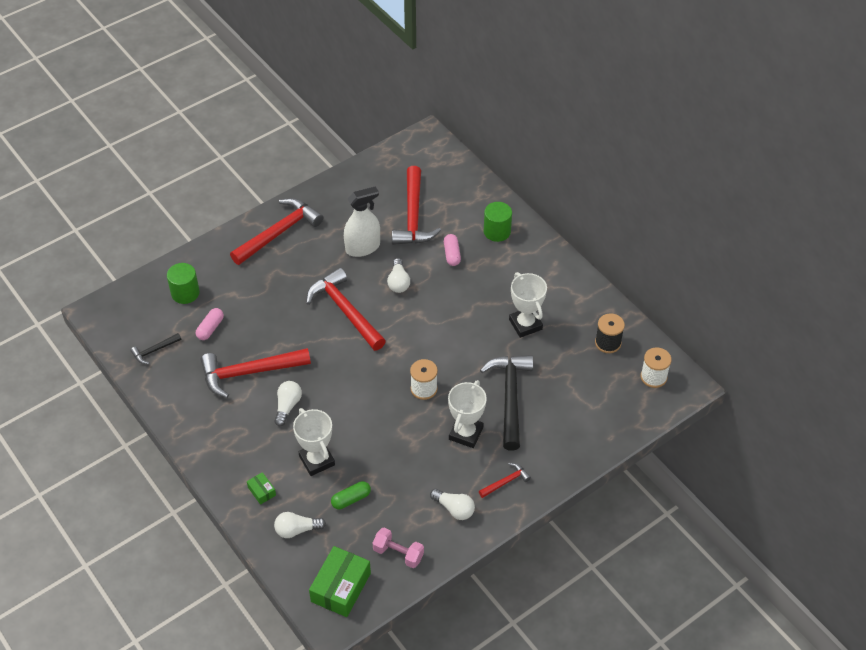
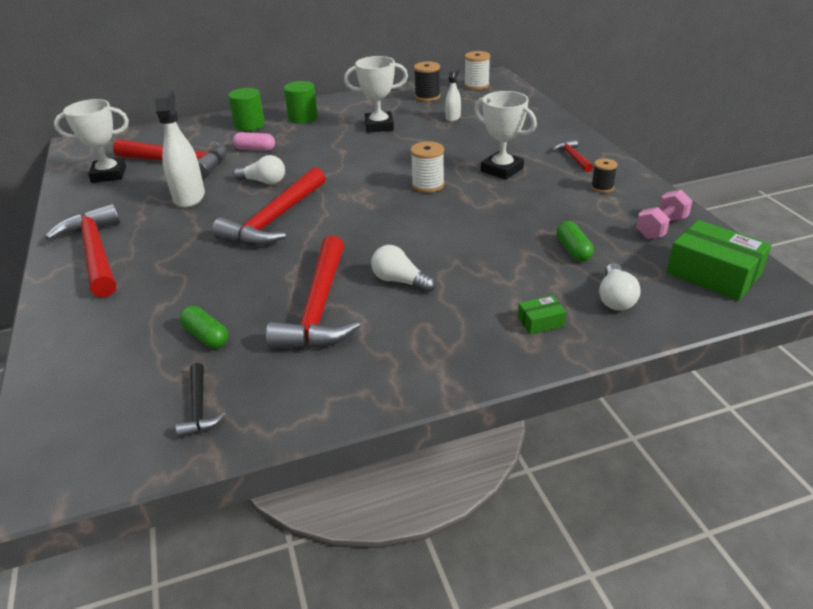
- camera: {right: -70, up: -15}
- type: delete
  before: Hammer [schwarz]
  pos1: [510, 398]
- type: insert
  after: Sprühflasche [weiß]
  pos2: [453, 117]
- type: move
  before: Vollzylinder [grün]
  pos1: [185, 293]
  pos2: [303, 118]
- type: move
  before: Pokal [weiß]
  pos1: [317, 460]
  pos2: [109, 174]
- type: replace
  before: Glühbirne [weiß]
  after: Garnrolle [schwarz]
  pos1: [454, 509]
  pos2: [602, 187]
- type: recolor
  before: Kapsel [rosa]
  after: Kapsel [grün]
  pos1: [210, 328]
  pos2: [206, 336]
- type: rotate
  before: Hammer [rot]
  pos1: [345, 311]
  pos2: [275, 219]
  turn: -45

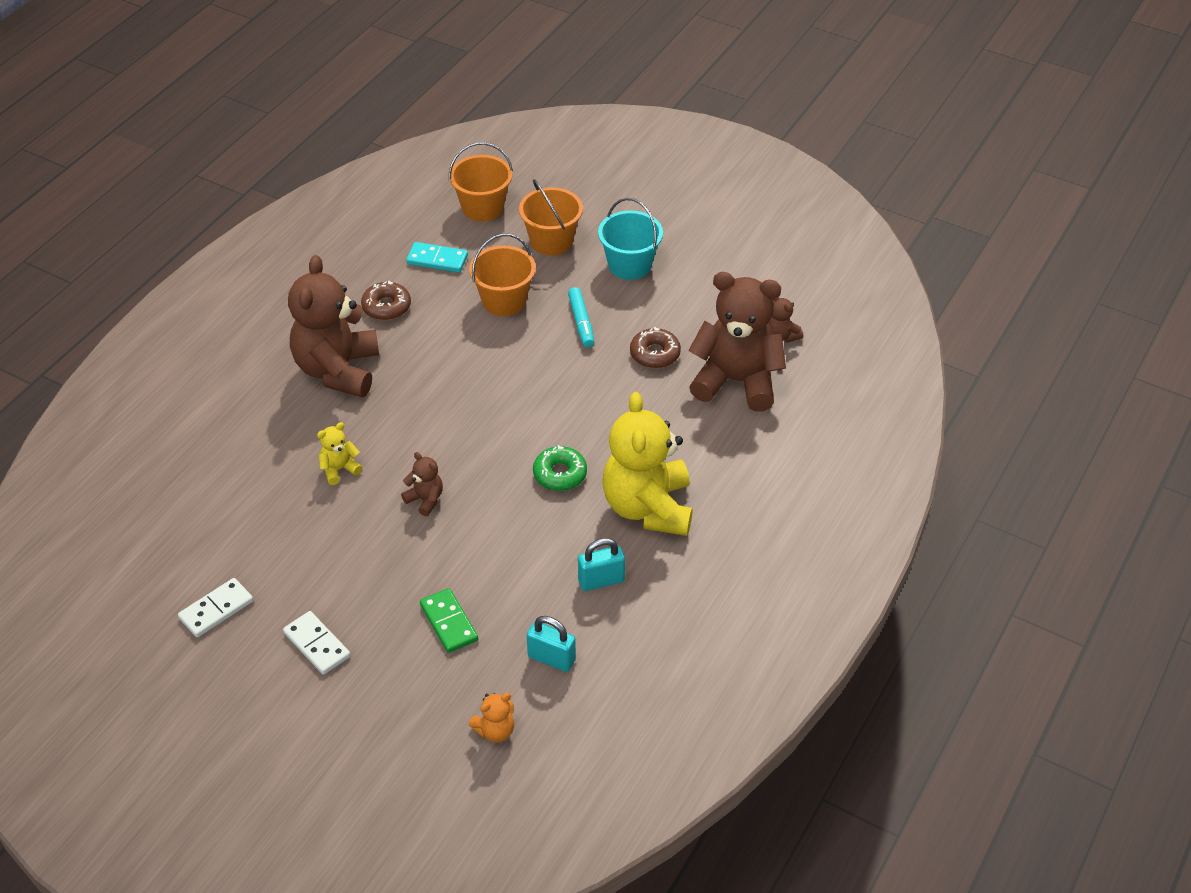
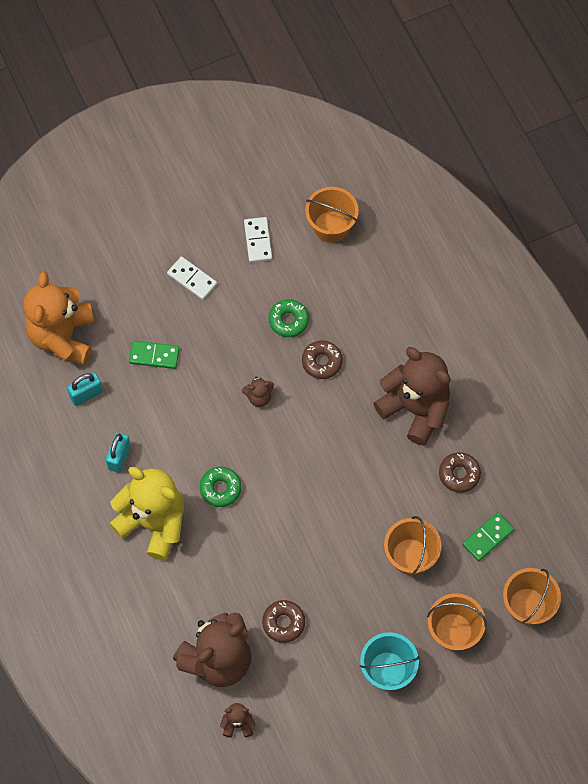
- camera: {right: 125, up: 20}
- type: delete
  before: Filzstift [türkis]
  pos1: [581, 322]
- type: insert
  after: Donut [grün]
  pos2: [288, 320]
- type: insert
  after: Eimer [orange]
  pos2: [331, 226]
- type: replace
  before: Teddybär [gelb]
  after: Donut [braun]
  pos1: [339, 469]
  pos2: [322, 362]
- type: recolor
  before: Dominostein [türkis]
  after: Dominostein [grün]
  pos1: [437, 260]
  pos2: [487, 537]
- type: rotate
  before: Dominostein [weiß]
  pos1: [317, 644]
  pos2: [192, 279]
  turn: 45
- type: resize
  before: Teddybär [orange]
  pos1: [495, 731]
  pos2: [62, 336]
  scale: 2.36

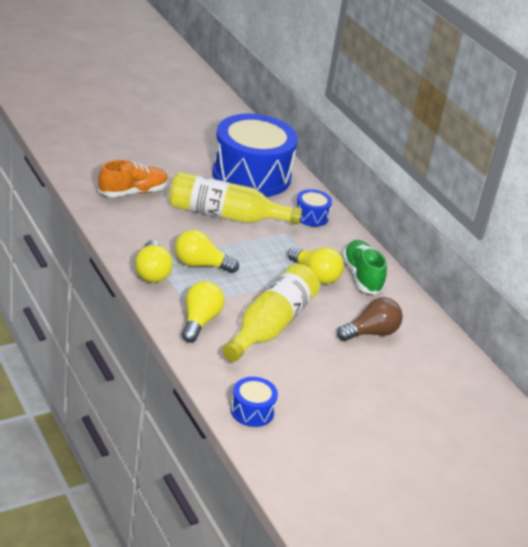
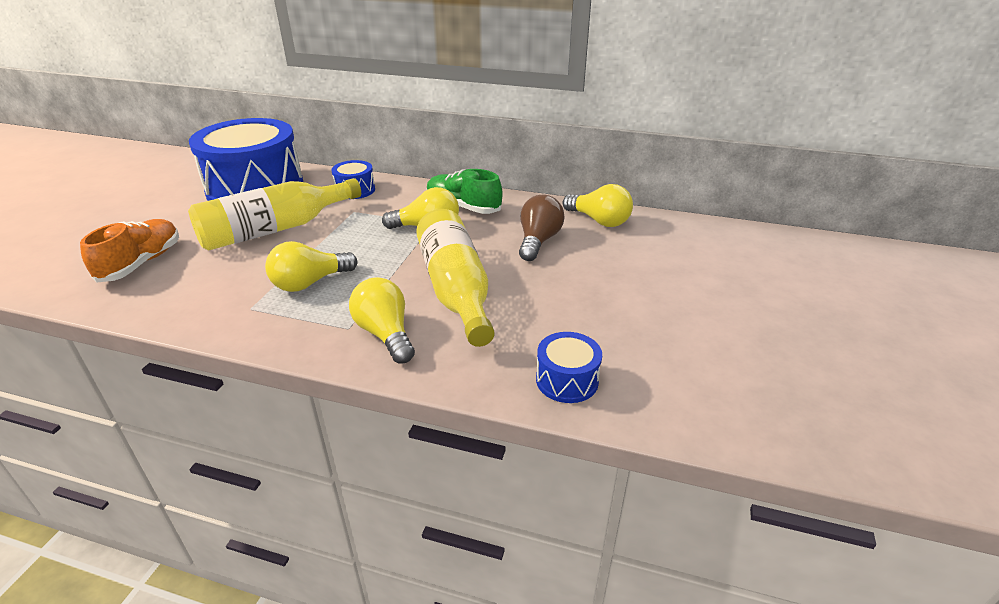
- camera: {right: -40, up: 0}
- type: move
  before: Glühbirne [gelb]
  pos1: [152, 272]
  pos2: [599, 221]

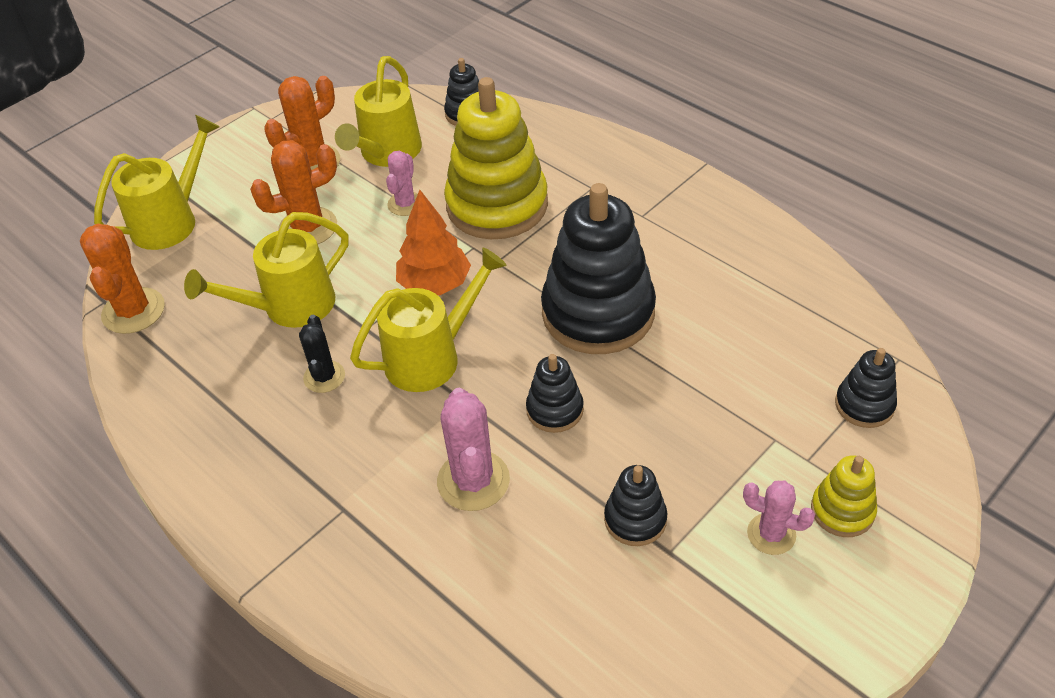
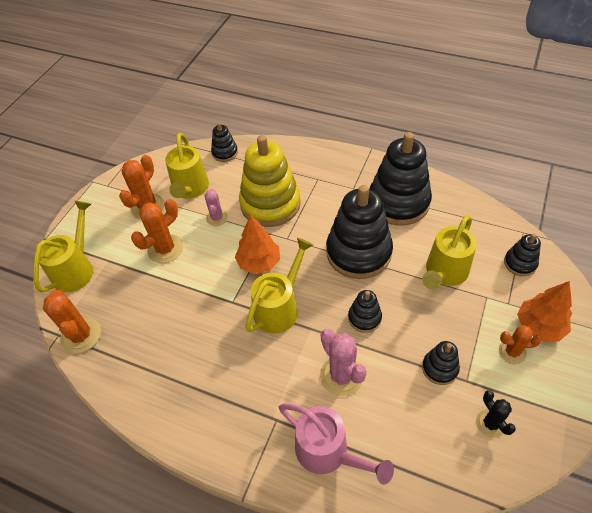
- camera: {right: -20, up: 5}
- type: insert
  after: Gießkanne [rosa]
  pos2: [329, 453]
- type: insert
  after: Stapelspielzeug [schwarz]
  pos2: [398, 202]
- type: move
  before: Gießkanne [gelb]
  pos1: [288, 307]
  pos2: [444, 273]
- type: move
  before: Kaktus [schwarz]
  pos1: [324, 377]
  pos2: [490, 423]
- type: replace
  before: Stapelspielzeug [gelb]
  after: Baum [orange]
  pos1: [842, 510]
  pos2: [539, 326]
- type: recolor
  before: Kaktus [rosa]
  after: Kaktus [orange]
  pos1: [771, 534]
  pos2: [512, 352]

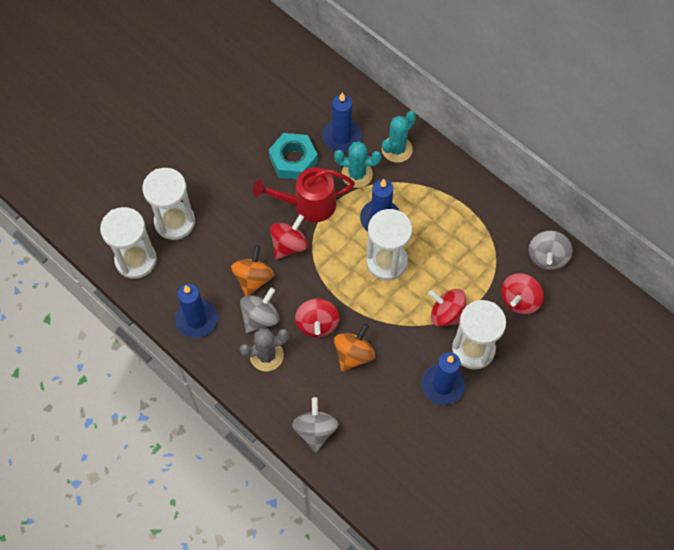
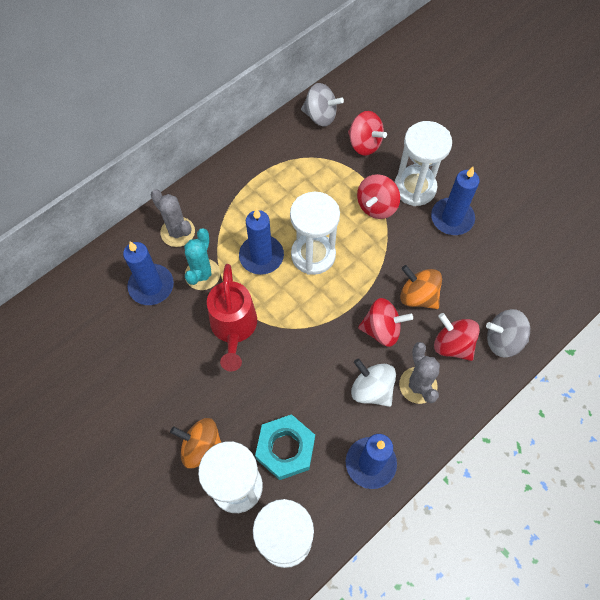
- camera: {right: -85, up: 0}
- type: move
  before: Kreisel [orange]
  pos1: [253, 278]
  pos2: [202, 447]
- type: move
  before: Sechskantmutter [türkis]
  pos1: [293, 160]
  pos2: [285, 449]
- type: move
  before: Kreisel [rot]
  pos1: [289, 245]
  pos2: [452, 345]
- type: recolor
  before: Kreisel [grau]
  after: Kreisel [weiß]
  pos1: [260, 317]
  pos2: [371, 389]
- type: recolor
  before: Kaktus [türkis]
  after: Kaktus [grau]
  pos1: [397, 149]
  pos2: [177, 232]

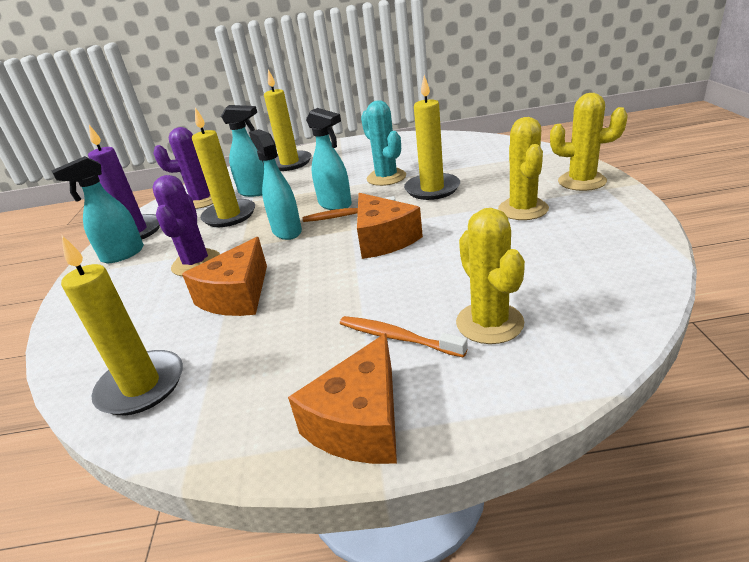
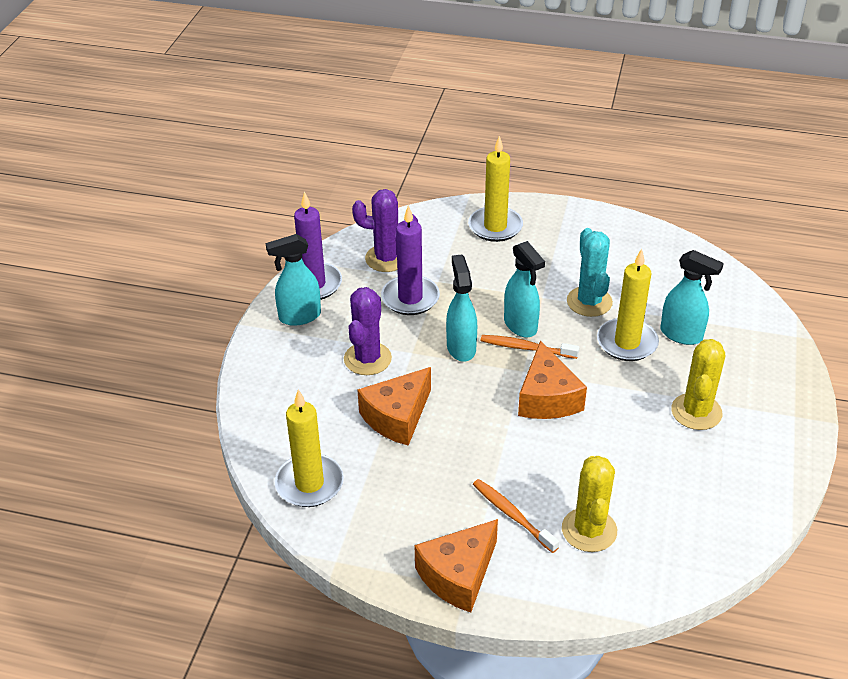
- camera: {right: 15, up: 10}
- type: delete
  before: Kaktus [gelb]
  pos1: [582, 181]
- type: move
  before: Sprühflasche [türkis]
  pos1: [256, 192]
  pos2: [681, 335]
- type: recolor
  before: Kerze [gelb]
  after: Kerze [lila]
  pos1: [229, 216]
  pos2: [410, 298]

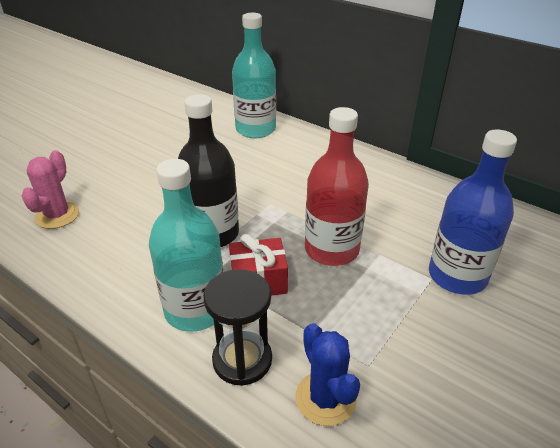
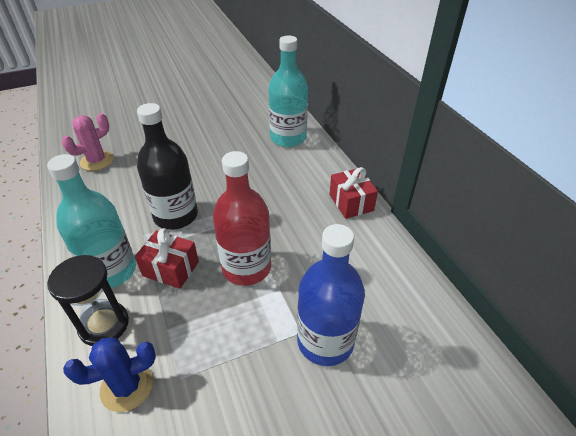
- camera: {right: 30, up: 5}
- type: insert
  after: Geschenk [rot]
  pos2: [351, 202]
- type: rotate
  before: Kaktus [blau]
  pos1: [325, 398]
  pos2: [127, 386]
  turn: 60

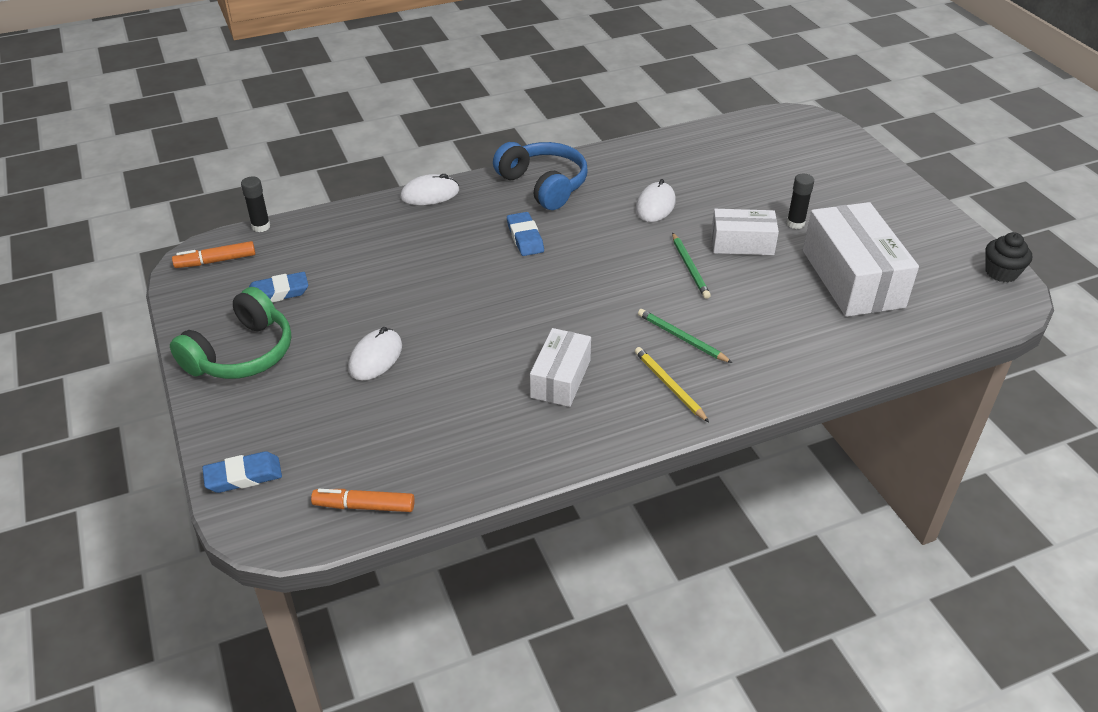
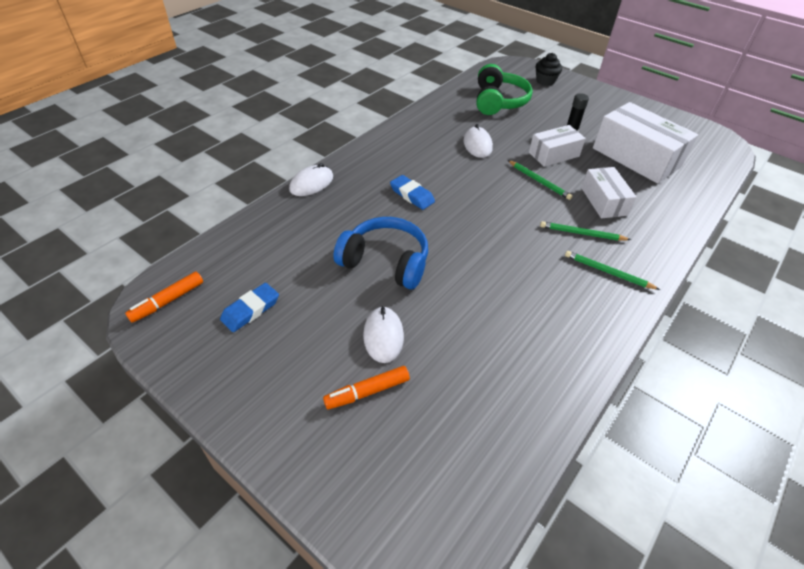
- camera: {right: -30, up: 5}
- type: delete
  before: Radiergummi [blau]
  pos1: [243, 476]
- type: delete
  before: Klebestift [schwarz]
  pos1: [261, 226]
- type: move
  before: Kopfhörer [grün]
  pos1: [242, 354]
  pos2: [498, 101]
- type: move
  before: Filzstift [orange]
  pos1: [364, 506]
  pos2: [367, 391]
- type: move
  before: Kopfhörer [blau]
  pos1: [544, 185]
  pos2: [385, 262]
- type: move
  before: Schachtel [weiß]
  pos1: [560, 379]
  pos2: [604, 201]
- type: move
  before: Muffin [schwarz]
  pos1: [1001, 272]
  pos2: [545, 81]
- type: recolor
  before: Bleistift [gelb]
  after: Bleistift [grün]
  pos1: [669, 386]
  pos2: [608, 272]

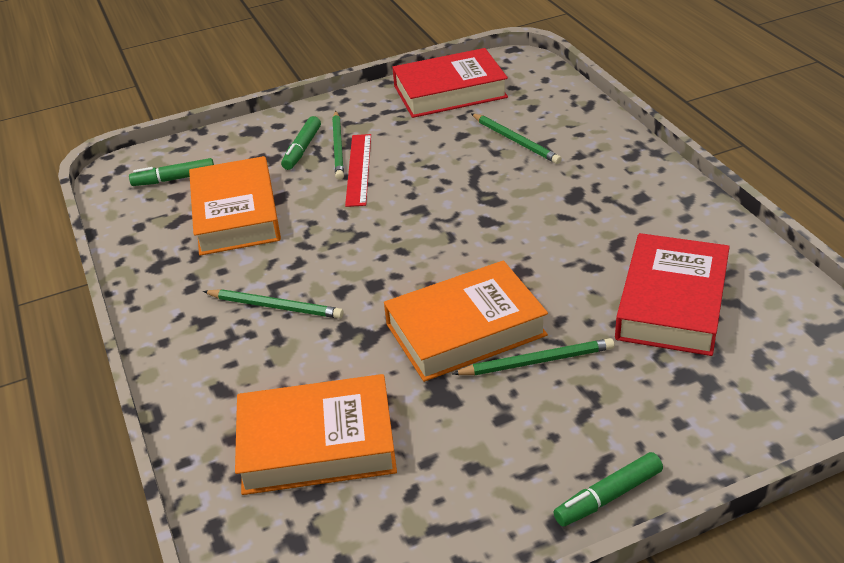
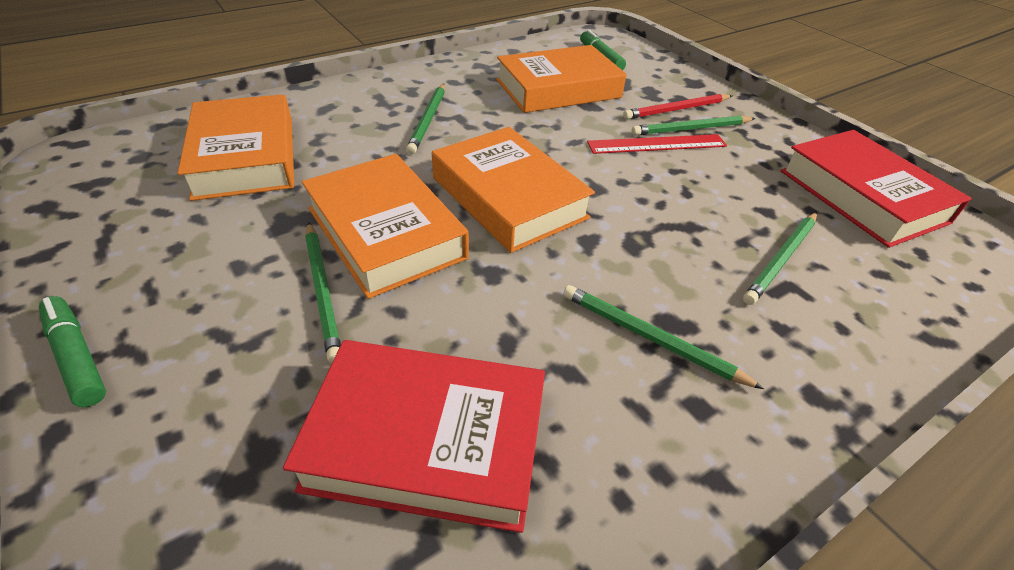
- camera: {right: 75, up: 5}
- type: insert
  after: Buch [orange]
  pos2: [509, 197]
- type: insert
  after: Bleistift [grün]
  pos2: [650, 338]
- type: replace
  before: Filzstift [grün]
  after: Bleistift [rot]
  pos1: [302, 149]
  pos2: [676, 110]

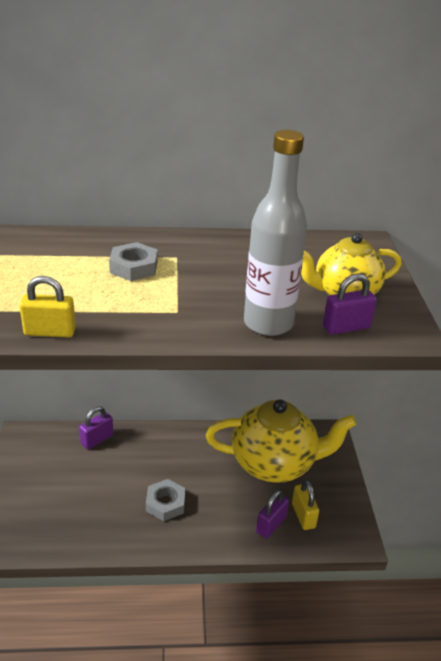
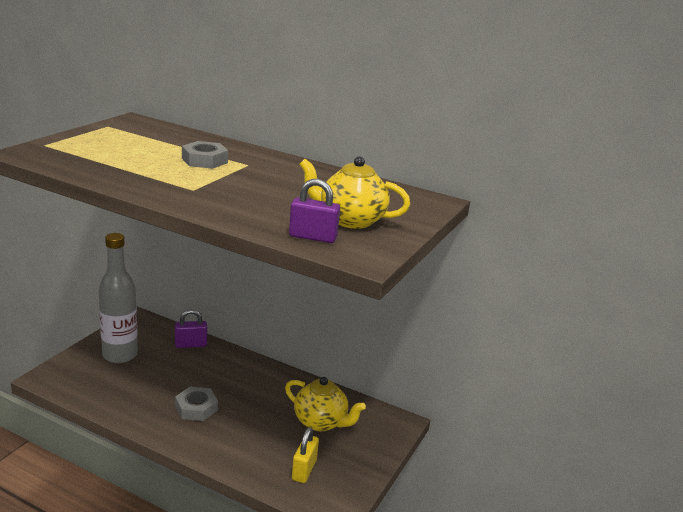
- camera: {right: 30, up: -10}
- type: delete
  before: Vorhängeschloss [gelb]
  pos1: [50, 332]
- type: delete
  before: Vorhängeschloss [lila]
  pos1: [271, 525]
- type: move
  before: Flasche [grau]
  pos1: [268, 323]
  pos2: [120, 355]
- type: resize
  before: Teekanne [gelb]
  pos1: [275, 463]
  pos2: [321, 422]
  scale: 0.6

